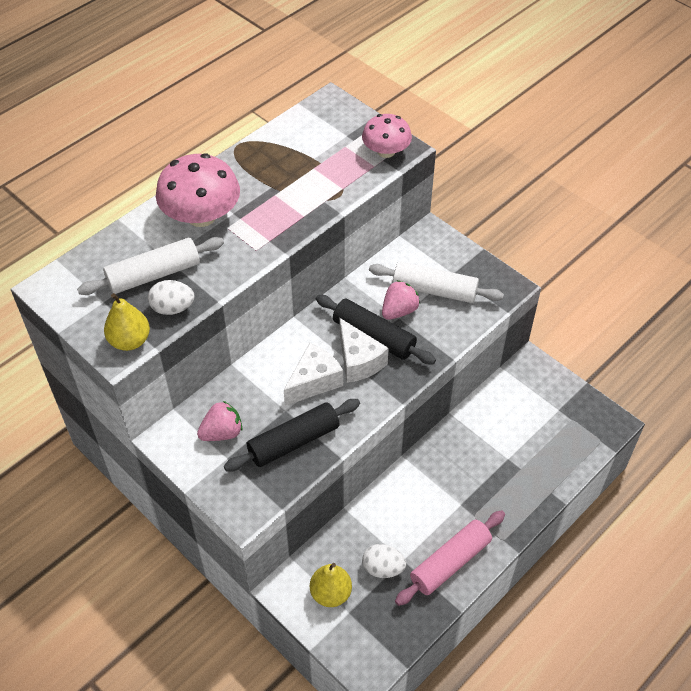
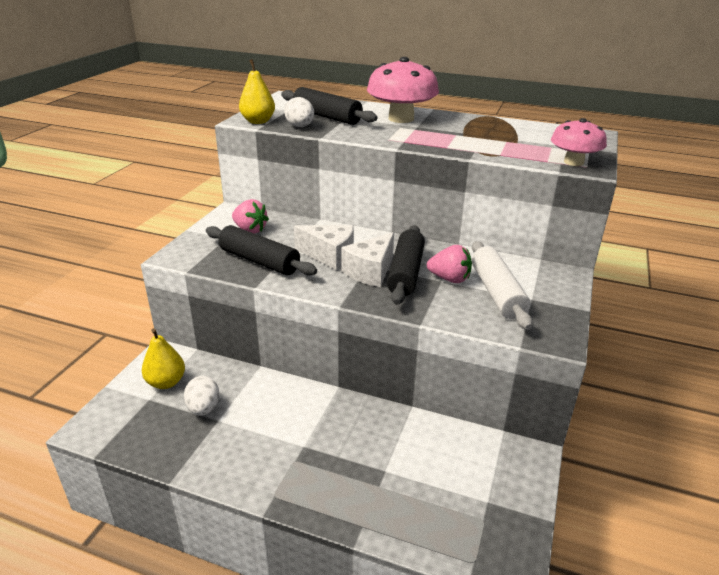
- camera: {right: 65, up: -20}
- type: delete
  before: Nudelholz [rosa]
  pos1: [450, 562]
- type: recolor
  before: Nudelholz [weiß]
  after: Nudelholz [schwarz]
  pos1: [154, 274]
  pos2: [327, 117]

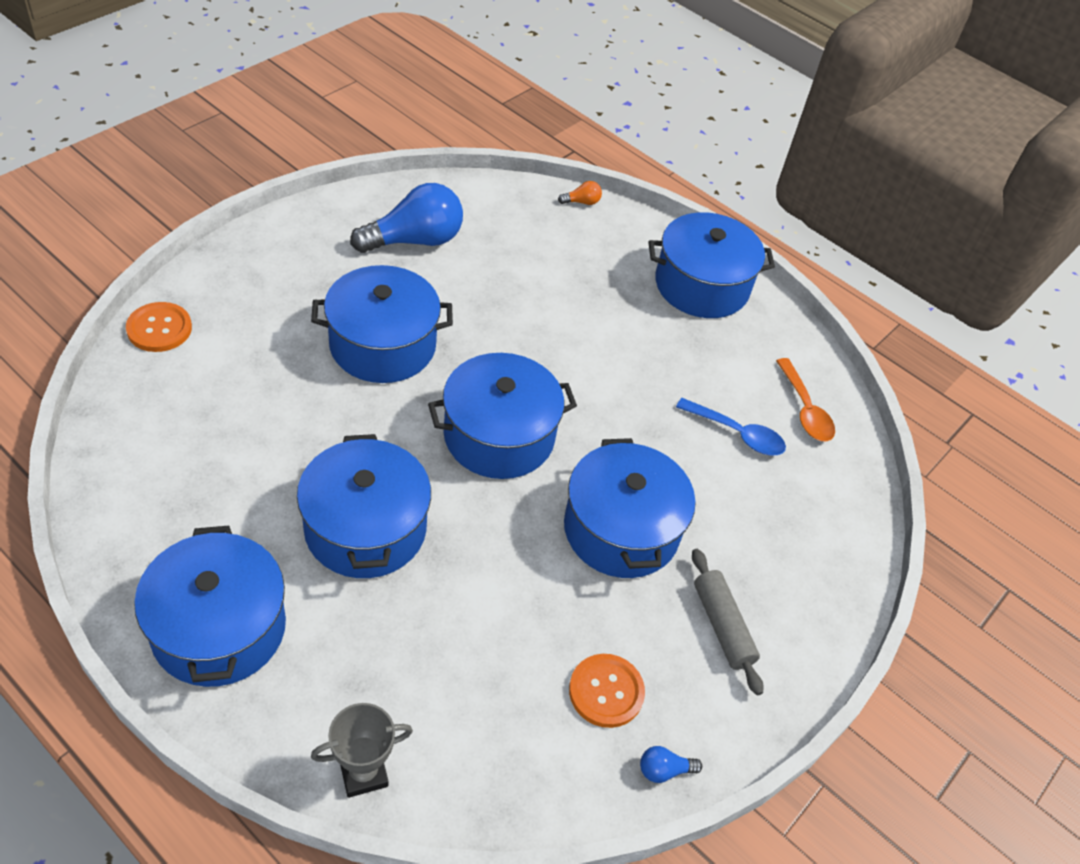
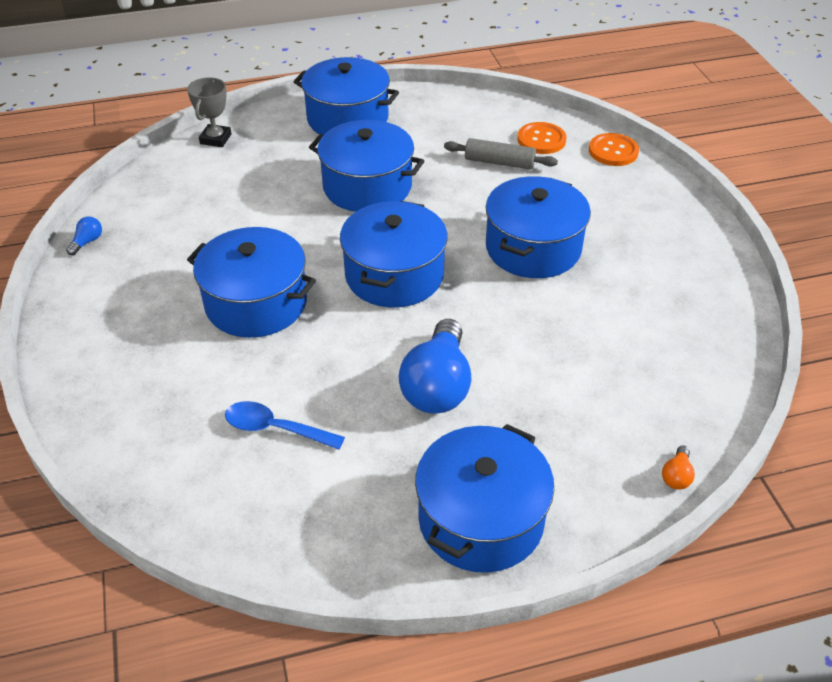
- camera: {right: 130, up: -5}
- type: delete
  before: Löffel [orange]
  pos1: [804, 409]
- type: move
  before: Glühbirne [blau]
  pos1: [414, 240]
  pos2: [437, 386]
- type: move
  before: Knopf [orange]
  pos1: [606, 691]
  pos2: [541, 140]
- type: move
  before: Nudelholz [grau]
  pos1: [722, 626]
  pos2: [499, 162]
- type: rotate
  before: Löffel [blau]
  pos1: [737, 434]
  pos2: [275, 428]
  turn: 45

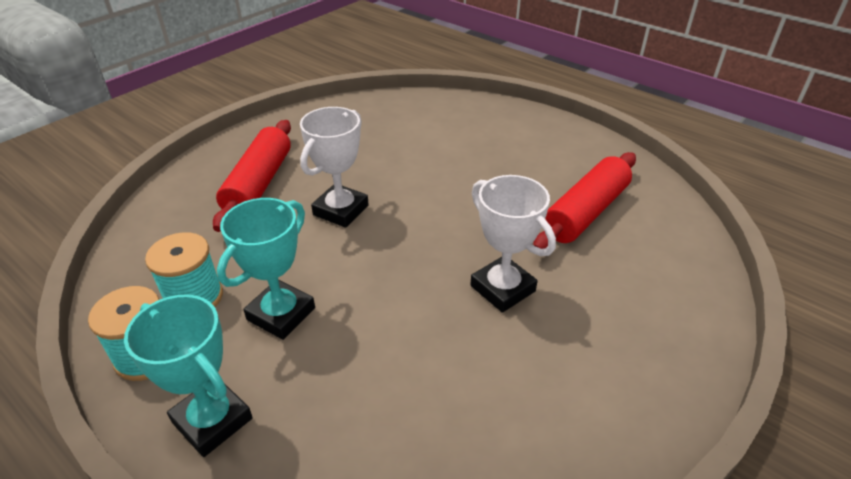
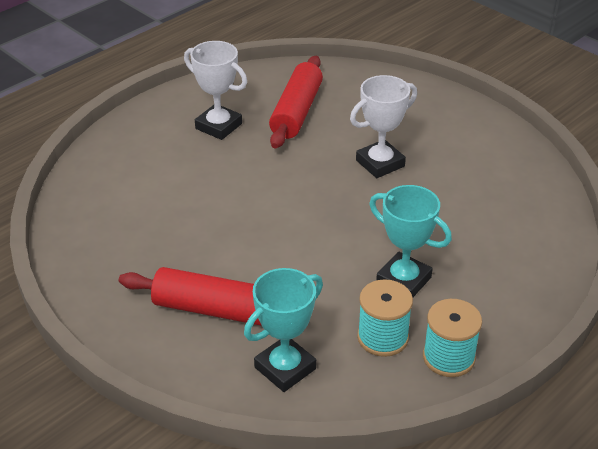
- camera: {right: -85, up: 0}
- type: move
  before: Pokal [türkis]
  pos1: [212, 420]
  pos2: [285, 368]
- type: move
  before: Pokal [weiß]
  pos1: [340, 210]
  pos2: [218, 126]
- type: rotate
  before: Nudelholz [rot]
  pos1: [585, 212]
  pos2: [296, 112]
  turn: 60

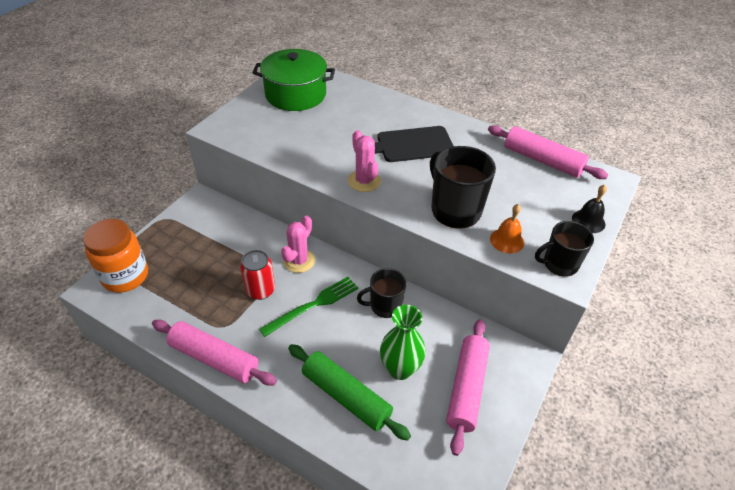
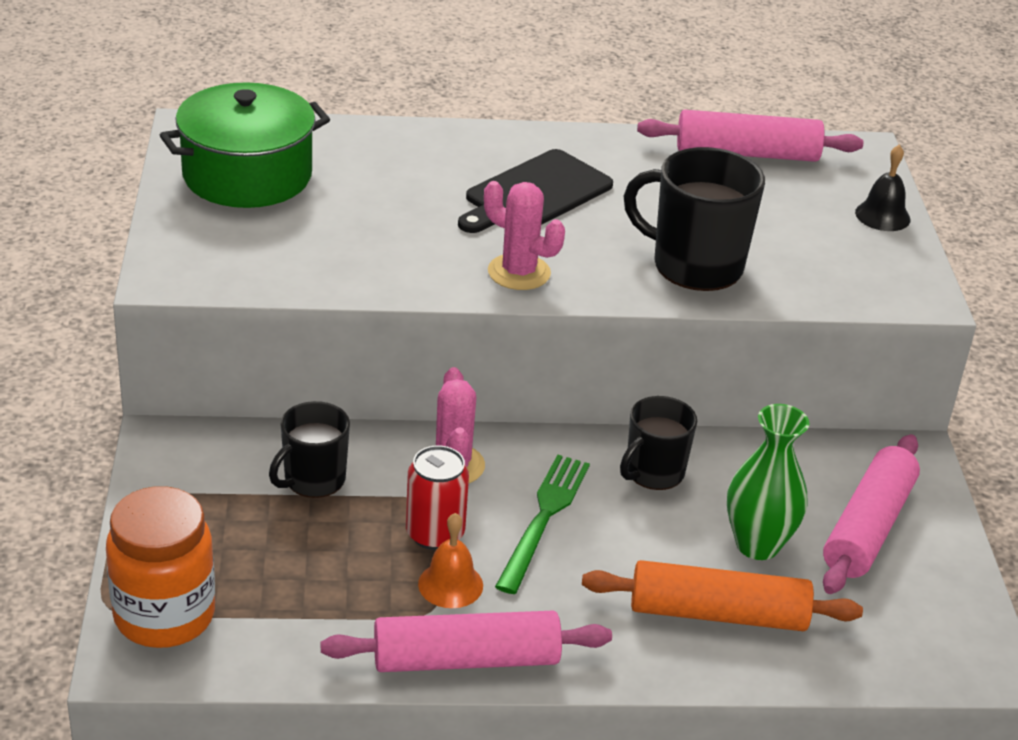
- camera: {right: -35, up: -10}
- type: move
  before: Glocke [orange]
  pos1: [507, 240]
  pos2: [450, 584]
- type: move
  before: Tasse [schwarz]
  pos1: [559, 264]
  pos2: [313, 479]
- type: recolor
  before: Nudelholz [grün]
  after: Nudelholz [orange]
  pos1: [346, 396]
  pos2: [718, 614]
- type: rotate
  before: Nudelholz [rosa]
  pos1: [466, 388]
  pos2: [867, 527]
  turn: 45

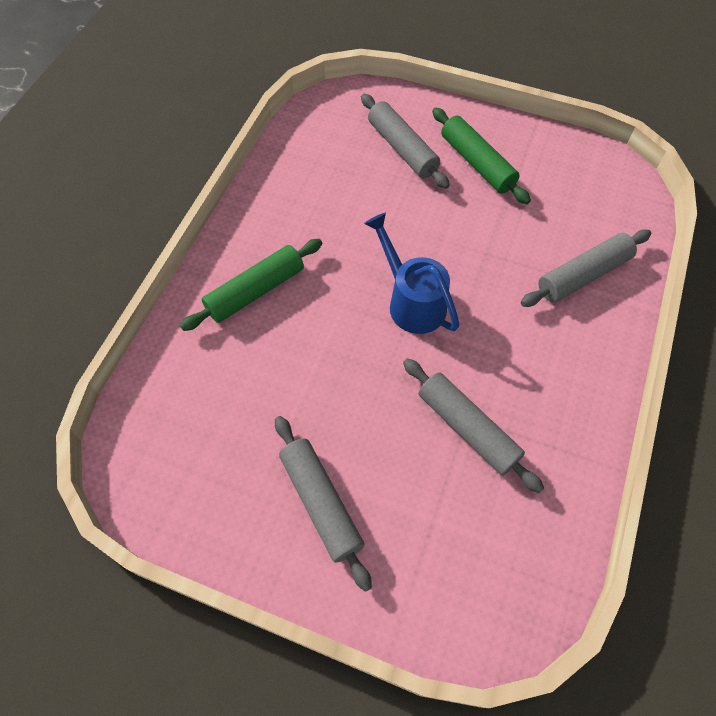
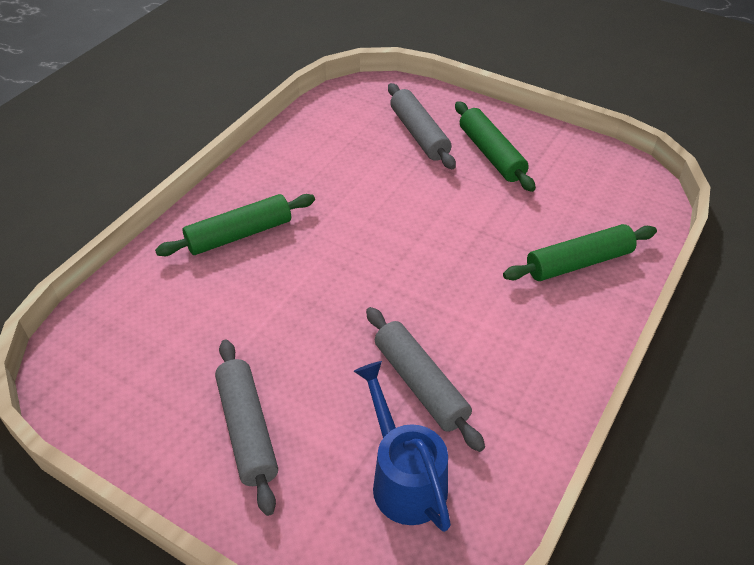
- camera: {right: 10, up: -15}
- type: move
  before: Gießkanne [blau]
  pos1: [412, 301]
  pos2: [404, 478]
- type: recolor
  before: Nudelholz [grau]
  after: Nudelholz [grün]
  pos1: [583, 275]
  pos2: [579, 263]

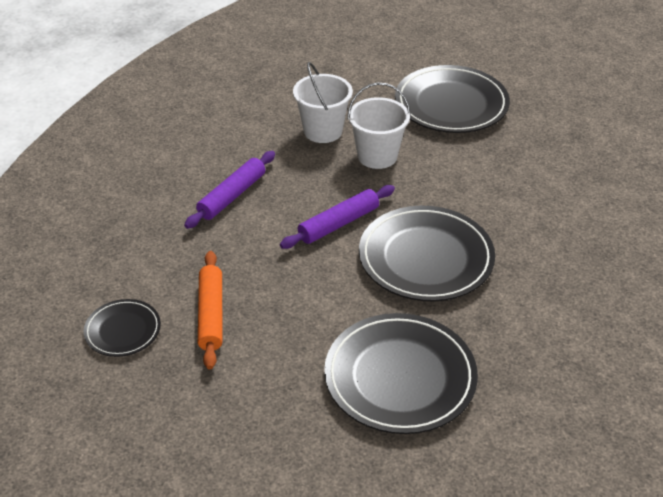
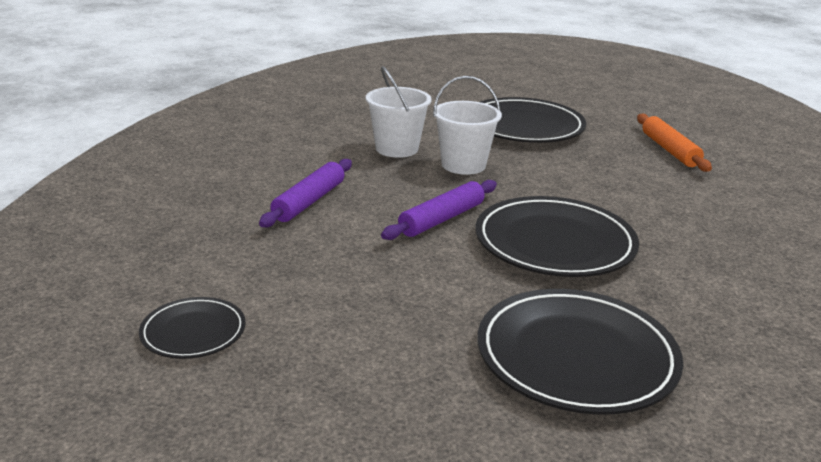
- camera: {right: -10, up: -15}
- type: move
  before: Nudelholz [orange]
  pos1: [211, 315]
  pos2: [669, 150]

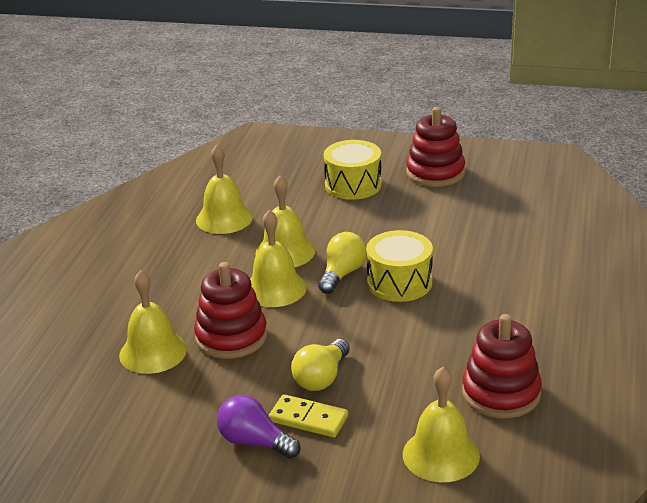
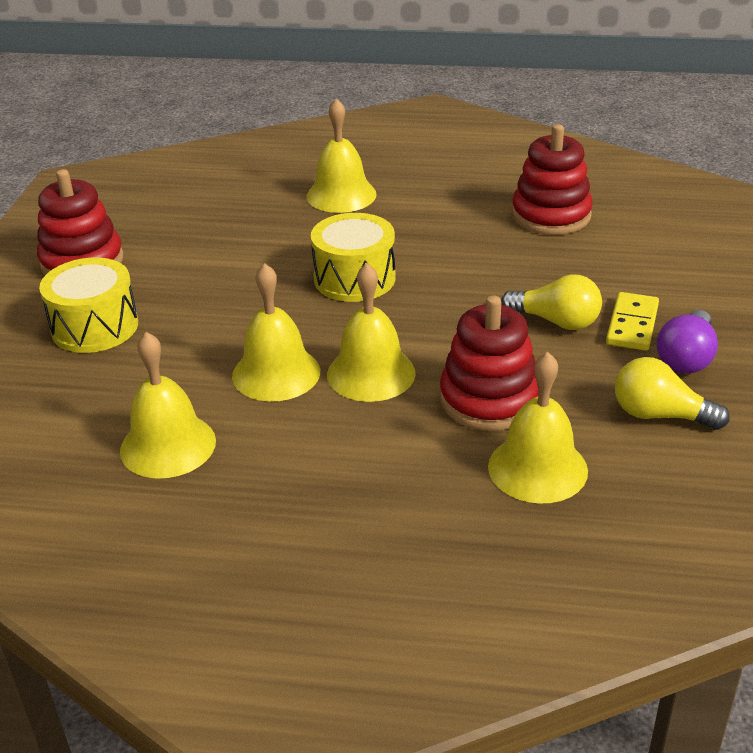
- camera: {right: -95, up: 5}
- type: move
  before: Glühbirne [gelb]
  pos1: [342, 274]
  pos2: [659, 415]
- type: move
  before: Glocke [gelb]
  pos1: [441, 455]
  pos2: [341, 195]

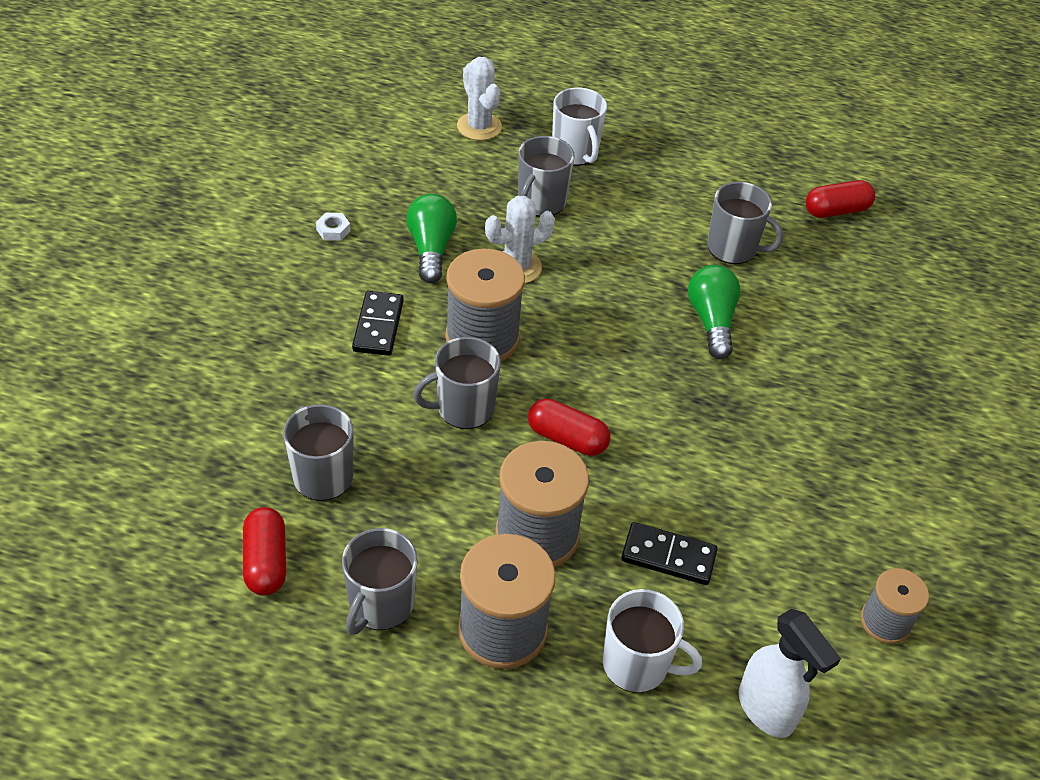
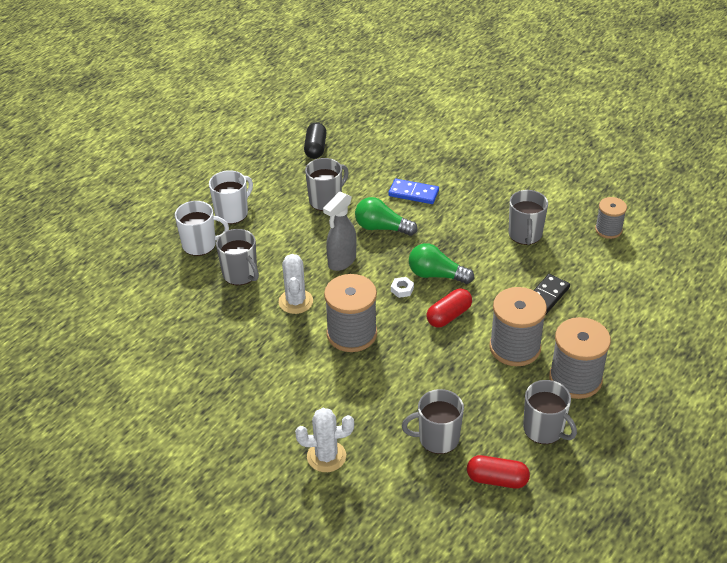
- camera: {right: -65, up: -5}
- type: delete
  before: Dominostein [schwarz]
  pos1: [378, 326]
- type: delete
  before: Sprühflasche [weiß]
  pos1: [766, 710]
- type: insert
  after: Sprühflasche [grau]
  pos2: [341, 261]
- type: insert
  after: Dominostein [blau]
  pos2: [413, 193]
- type: move
  before: Sechskantmutter [weiß]
  pos1: [333, 230]
  pos2: [402, 289]
- type: move
  before: Glühbirne [grün]
  pos1: [431, 249]
  pos2: [436, 275]
- type: move
  before: Tasse [grau]
  pos1: [464, 408]
  pos2: [525, 235]
- type: move
  before: Kaktus [weiß]
  pos1: [479, 126]
  pos2: [326, 456]
- type: move
  before: Tasse [weiß]
  pos1: [637, 664]
  pos2: [232, 213]
- type: recolor
  before: Kapsel [rot]
  after: Kapsel [schwarz]
  pos1: [836, 210]
  pos2: [315, 148]

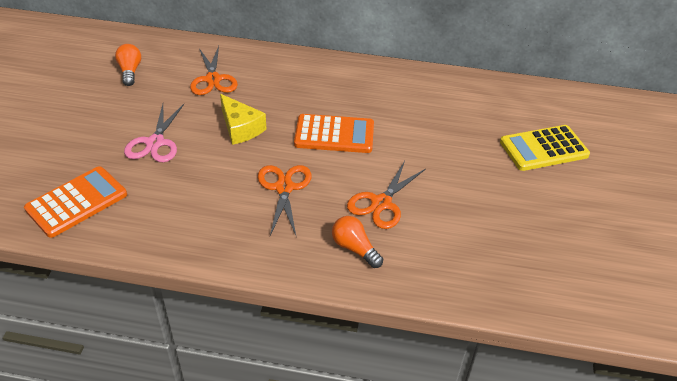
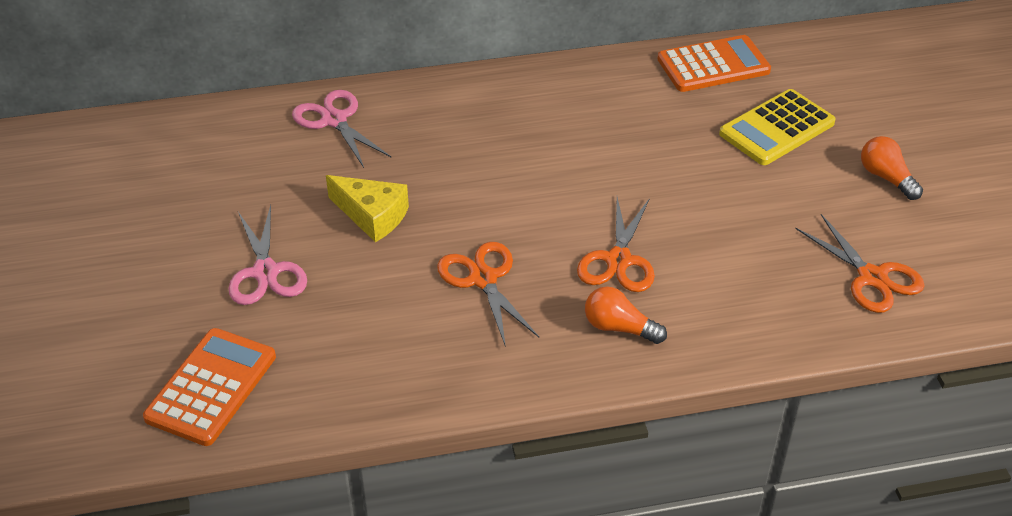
- camera: {right: -20, up: 0}
- type: insert
  after: Schere [rosa]
  pos2: [334, 120]
- type: move
  before: Glühbirne [orange]
  pos1: [130, 71]
  pos2: [886, 178]
- type: move
  before: Schere [orange]
  pos1: [213, 79]
  pos2: [872, 278]
- type: move
  before: Taschenrechner [orange]
  pos1: [334, 135]
  pos2: [713, 65]

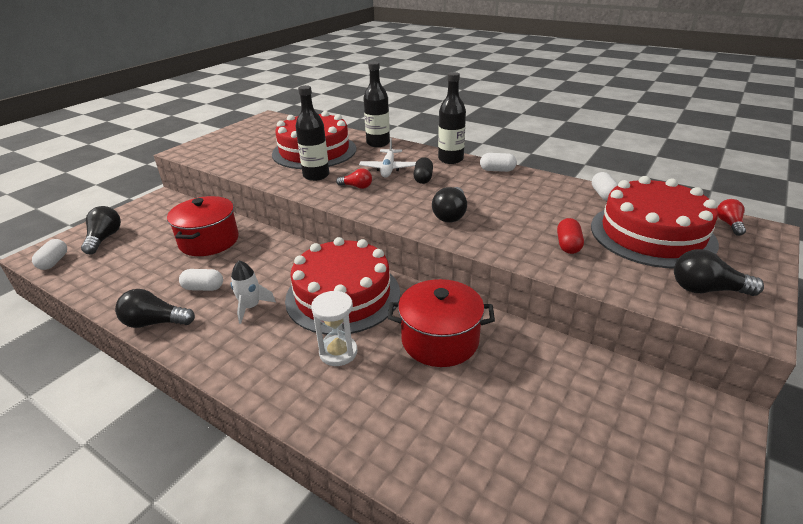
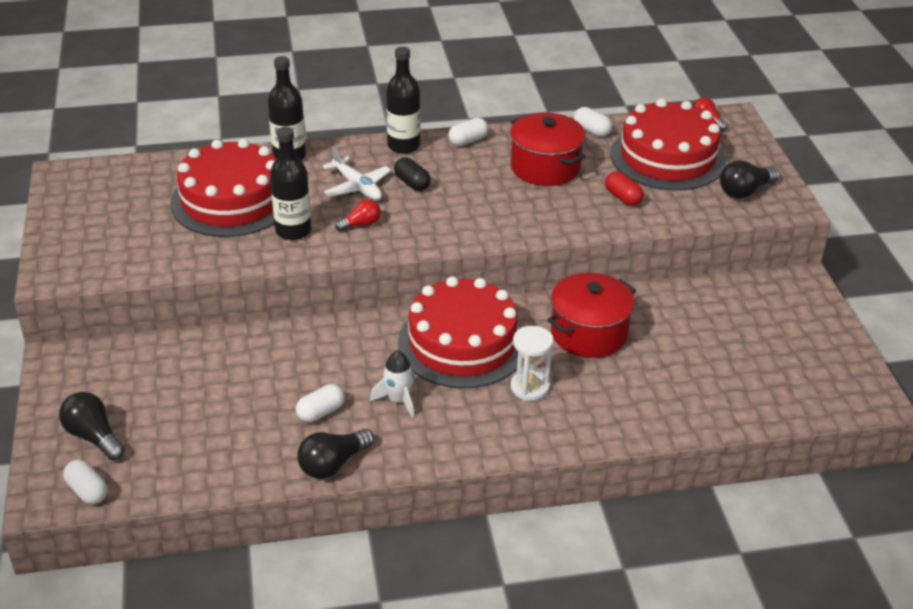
- camera: {right: -45, up: 5}
- type: delete
  before: Glühbirne [schwarz]
  pos1: [451, 214]
- type: move
  before: Kochtopf [rot]
  pos1: [209, 241]
  pos2: [545, 167]

